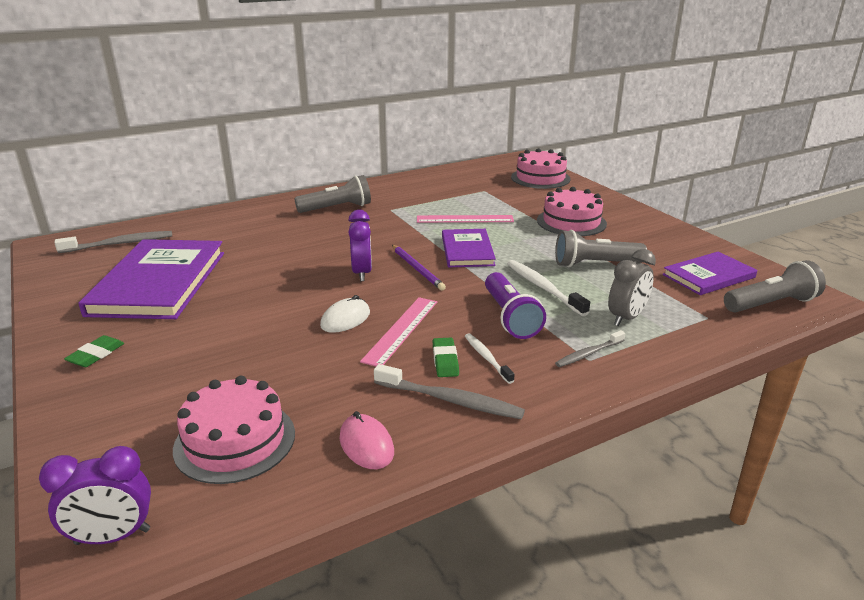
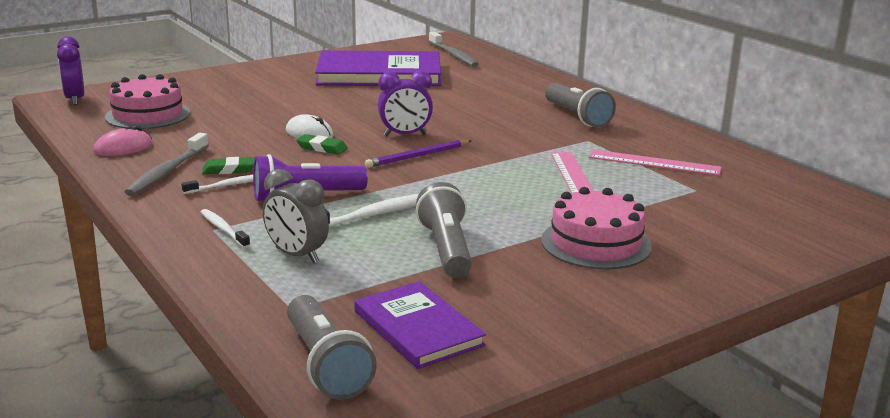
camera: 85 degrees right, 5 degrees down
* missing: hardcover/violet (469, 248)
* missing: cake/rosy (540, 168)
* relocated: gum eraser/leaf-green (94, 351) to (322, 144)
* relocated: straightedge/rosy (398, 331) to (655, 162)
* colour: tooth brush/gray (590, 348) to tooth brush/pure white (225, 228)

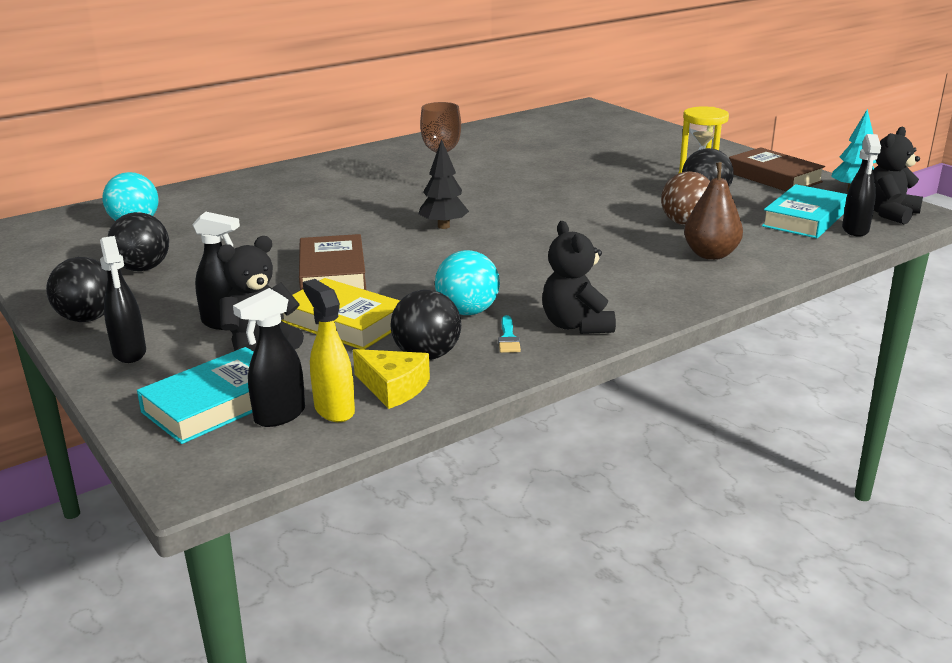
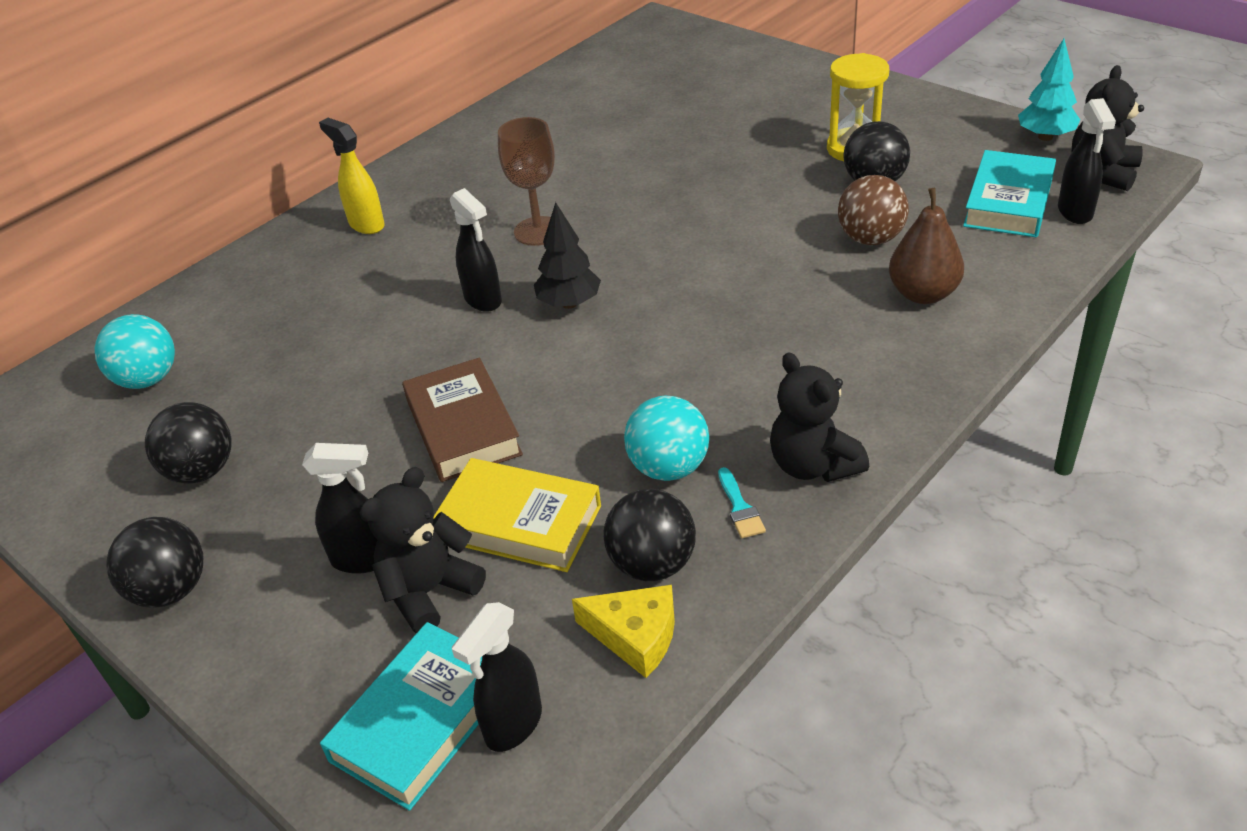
camera: 10 degrees left, 15 degrees up
* missing: hardcover/russet (777, 169)
* relocated: spray bottle/black (123, 299) to (476, 250)
* relocated: spray bottle/yellow (329, 350) to (352, 176)

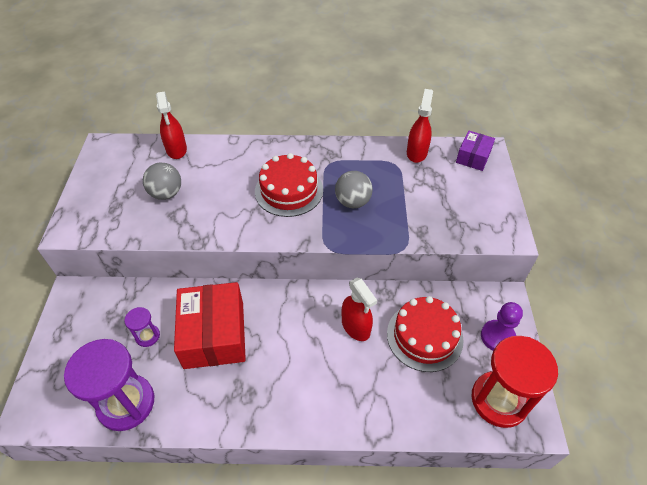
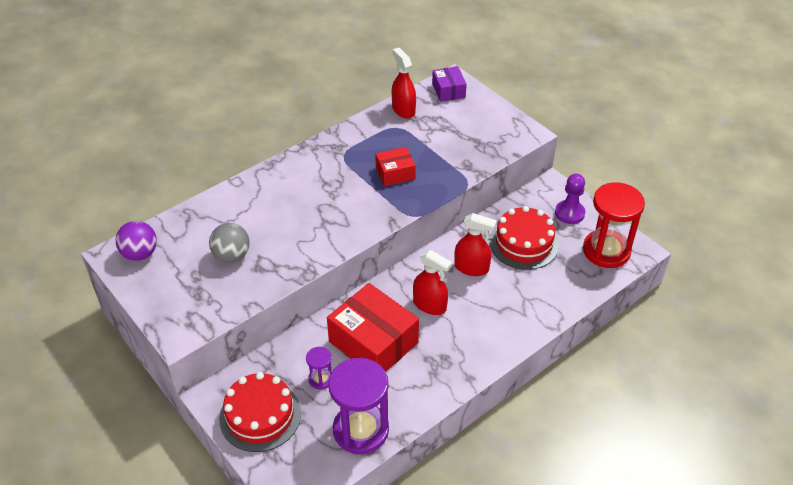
camera: 40 degrees left, 5 degrees down
* appeared: play ball/violet (136, 241)
* relocated: spray bottle/scarlet (171, 125) to (432, 282)
* relocated: cake/scarlet (289, 185) to (260, 412)
* exchanged: play ball/gray (354, 189) to box/scarlet (395, 166)

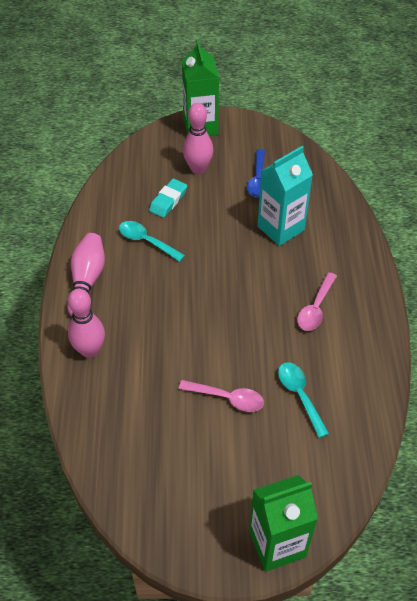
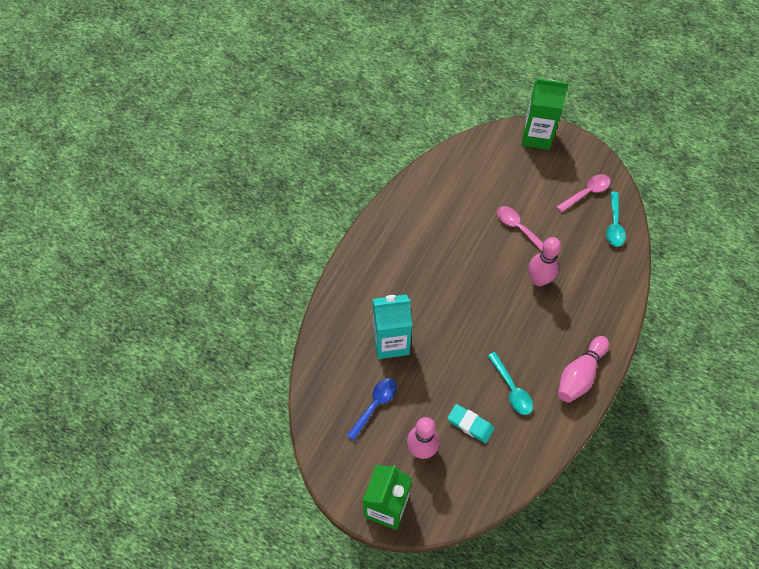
camera: 150 degrees left, 10 degrees up
* relocated: tenpin/rosy (86, 323) to (545, 261)
* relocated: teaspoon/teal (303, 400) to (616, 219)
* relocated: teaspoon/rosy (317, 301) to (583, 193)
* spun: gum eraser/teal (168, 198) = (471, 423) 60 degrees clockwise

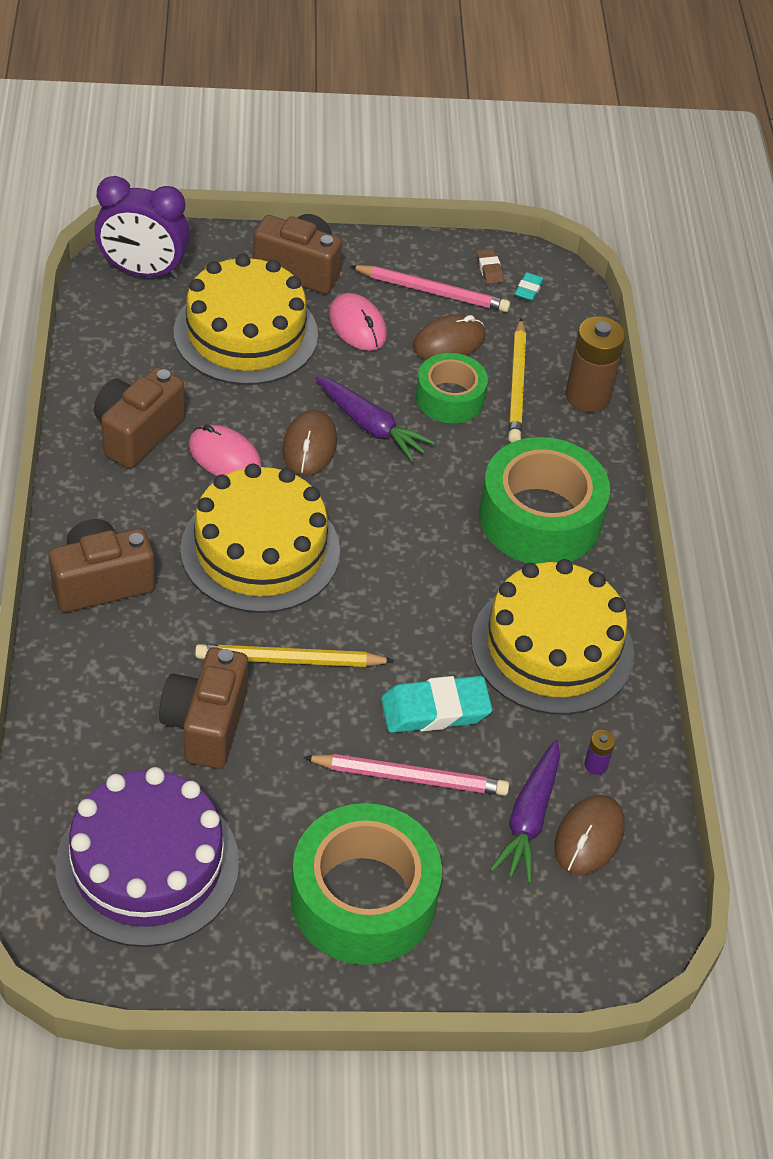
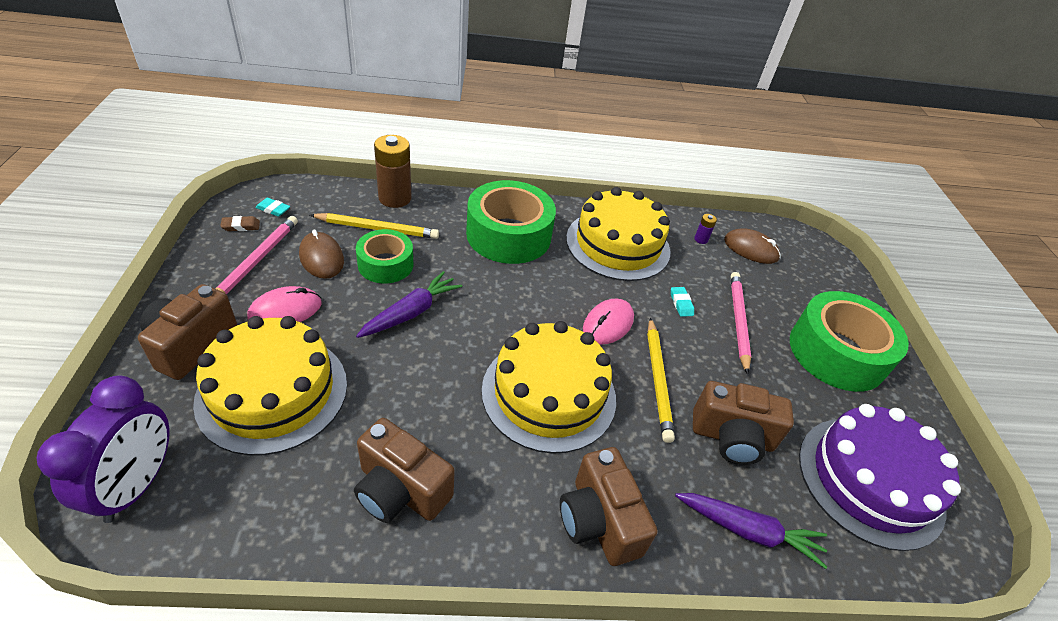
camera: 90 degrees left, 5 degrees down
* missing: PC mouse/russet (309, 442)
* relocated: PC mouse/rosy (225, 450) to (608, 321)
* relocated: carrot/violet (525, 811) to (751, 531)
* size: gum eraser/teal (436, 704) = (682, 302) x0.49

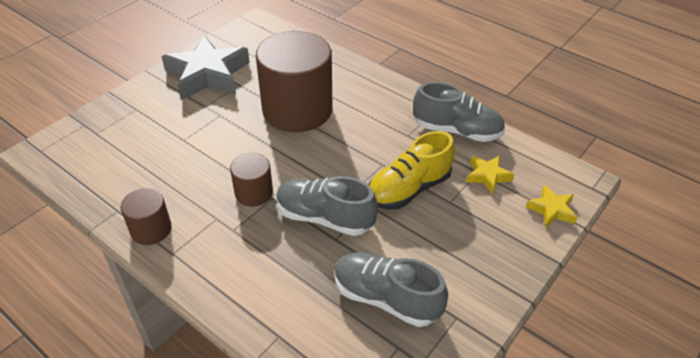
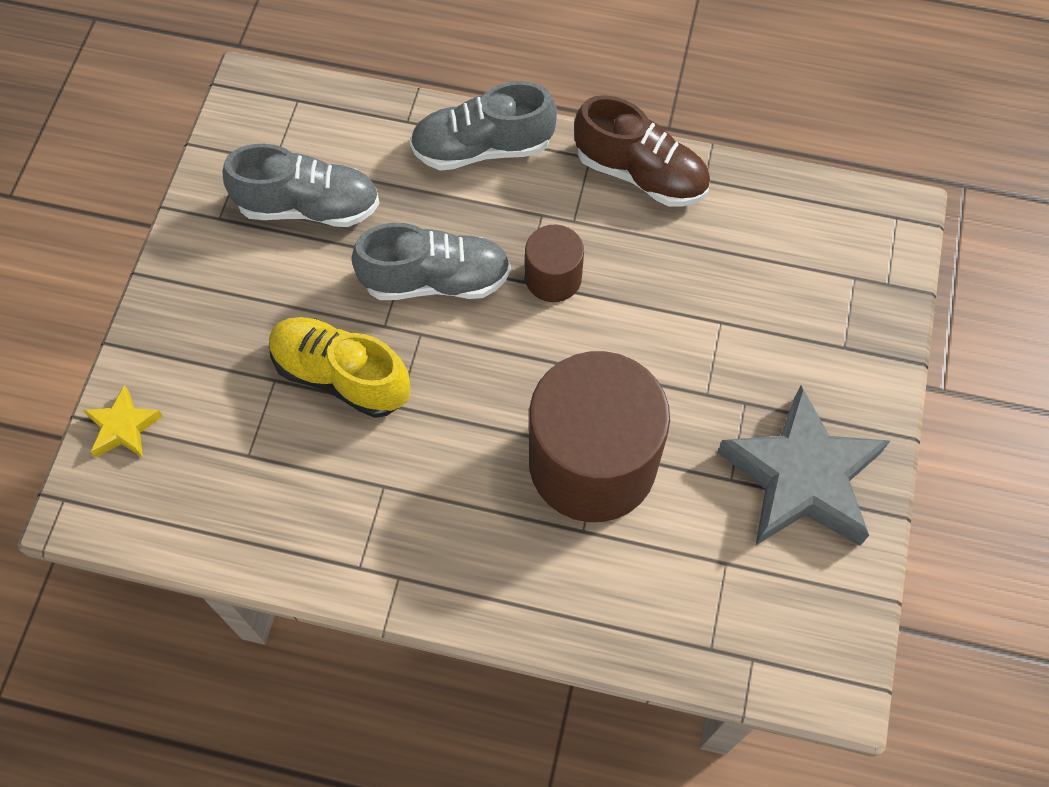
camera: 155 degrees right, 20 degrees up
* missing: star shape/yellow (490, 174)
* relocated: shoe/gray (459, 112) to (483, 126)
* exchanged: cylinder/russet (146, 216) to shoe/russet (642, 150)
* spun: shoe/yellow (411, 170) = (340, 367) 90 degrees counterclockwise

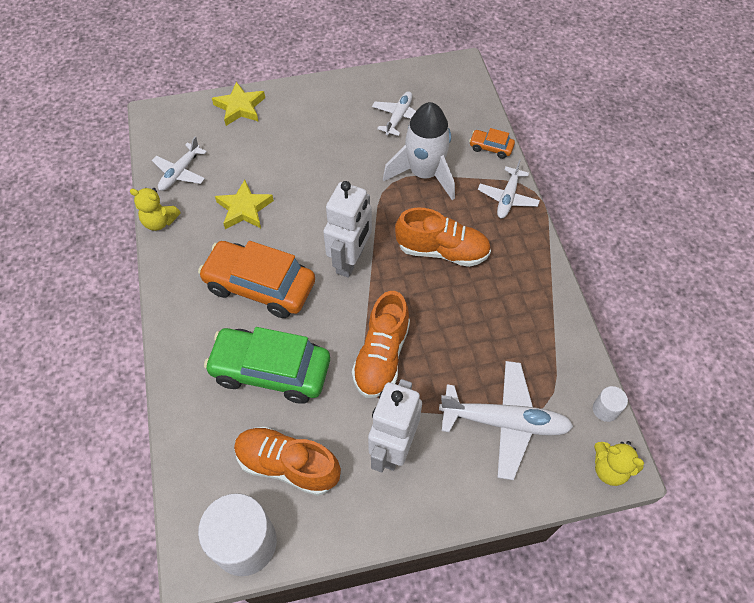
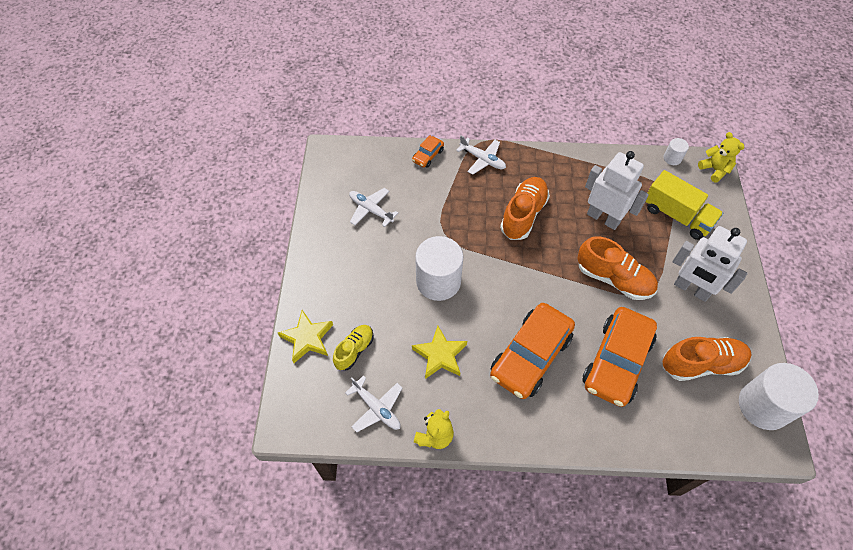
camera: 75 degrees left, 0 degrees up
* missing: toy rocket/pure white (419, 151)
* appeared: shoe/yellow (353, 347)
* appeared: cylinder/pure white (439, 268)
* relocated: toy robot/pure white (347, 229) to (617, 190)
* exchanged: plane/pure white (506, 420) to truck/yellow (684, 205)
* colour: car/leaf-green (267, 365) to car/orange (619, 357)
* spun: shoe/orange (287, 461) = (707, 359) 135 degrees counterclockwise
* spun: teddy bear/yellow (619, 463) = (721, 157) 75 degrees counterclockwise

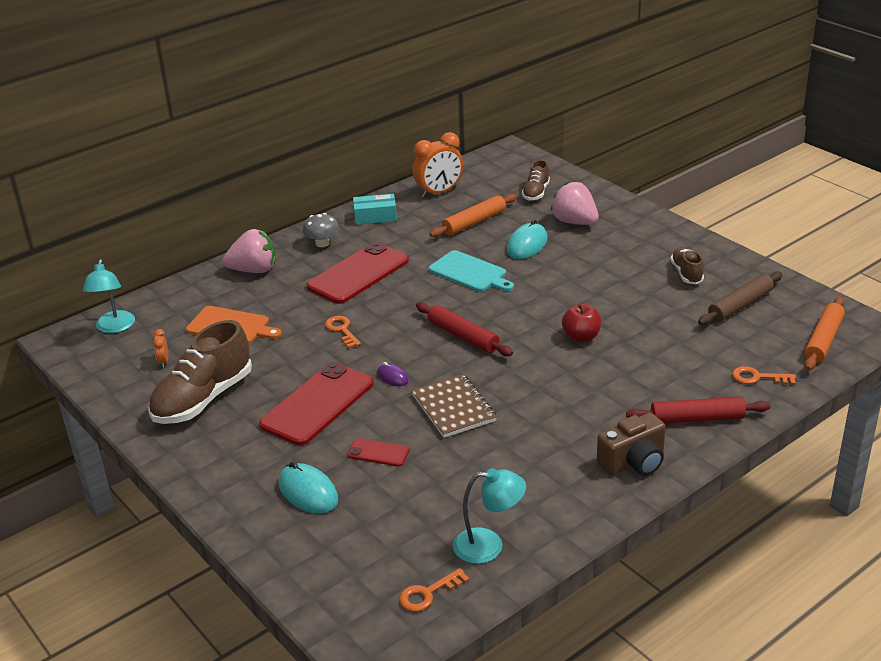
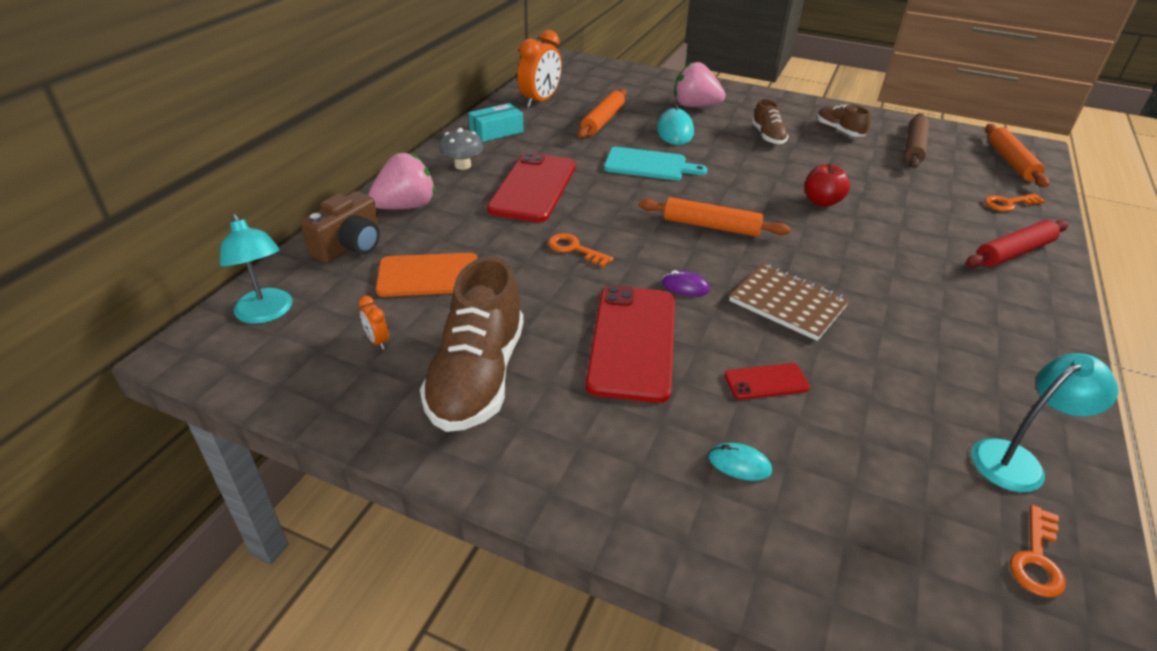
camera: 30 degrees left, 5 degrees up
* relocated: shoe/russet (536, 180) to (770, 122)
* relocated: camera/russet (631, 444) to (340, 227)
* colour: pastry roller/scarlet (464, 329) to pastry roller/orange (715, 217)
* size: PC mouse/teal (308, 488) = (740, 462) x0.56

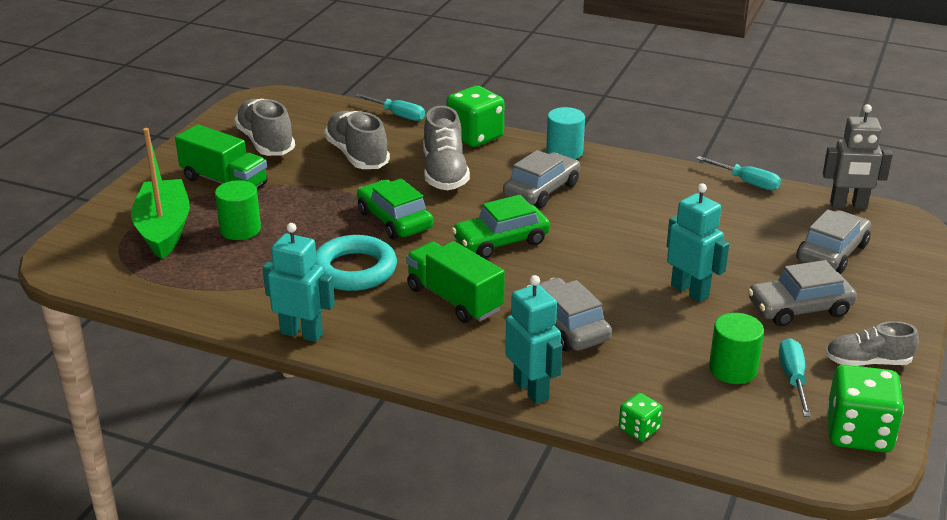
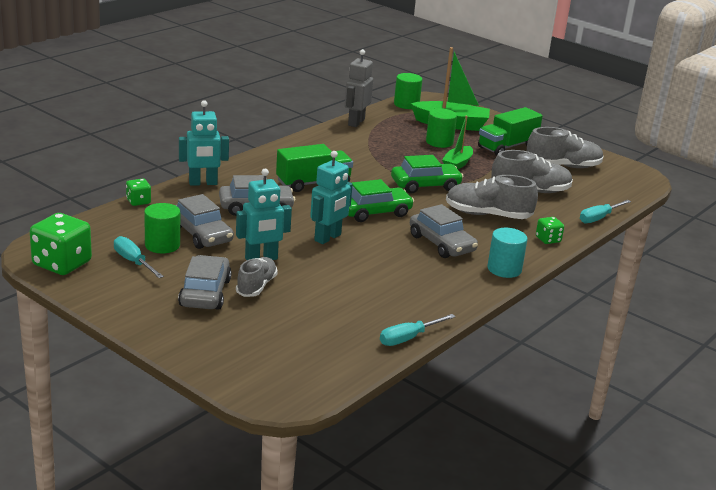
camera: 105 degrees right, 5 degrees down
* missing: ring/teal (356, 263)
* appeared: cylinder/leaf-green (408, 91)
* appeared: sailboat/leaf-green (457, 142)
* relocated: toy robot/teal (299, 282) to (331, 197)
* relocated: car/gray (834, 241) to (204, 221)
* relocated: toy robot/gray (858, 156) to (359, 88)
* relocated: shoe/gray (872, 343) to (257, 277)
* spun: car/leaf-green (501, 227) = (381, 200) 75 degrees clockwise
* spun: flat screwdriver/teal (795, 377) = (139, 257) 150 degrees counterclockwise
* size: game die/leaf-green (475, 116) = (550, 230) x0.52

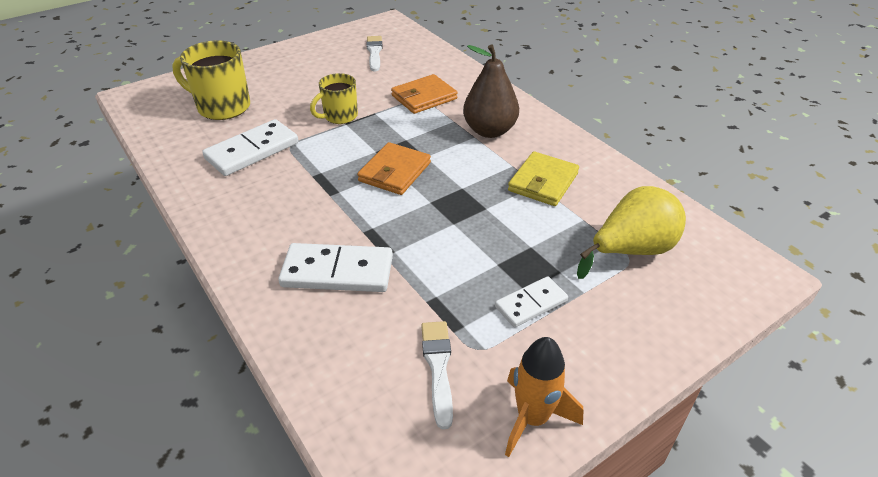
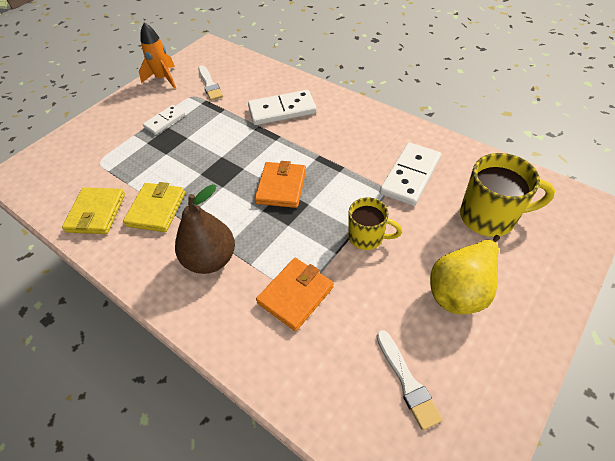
camera: 165 degrees right, 10 degrees up
* appeared: card wallet/yellow (93, 211)
* relocated: pear fruit/yellow (631, 232) to (465, 274)
* spun: coffee mug/yellow (334, 98) = (375, 223) 75 degrees clockwise

